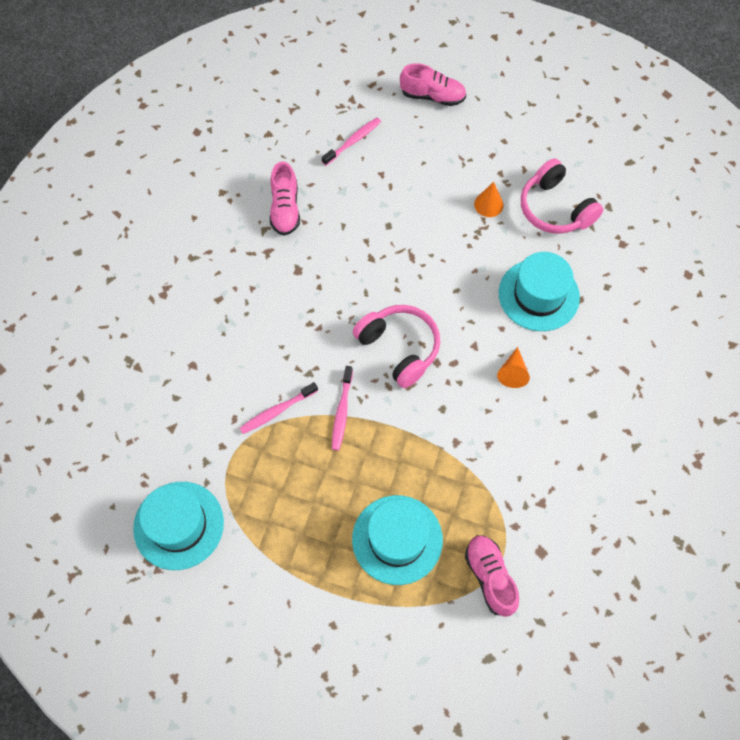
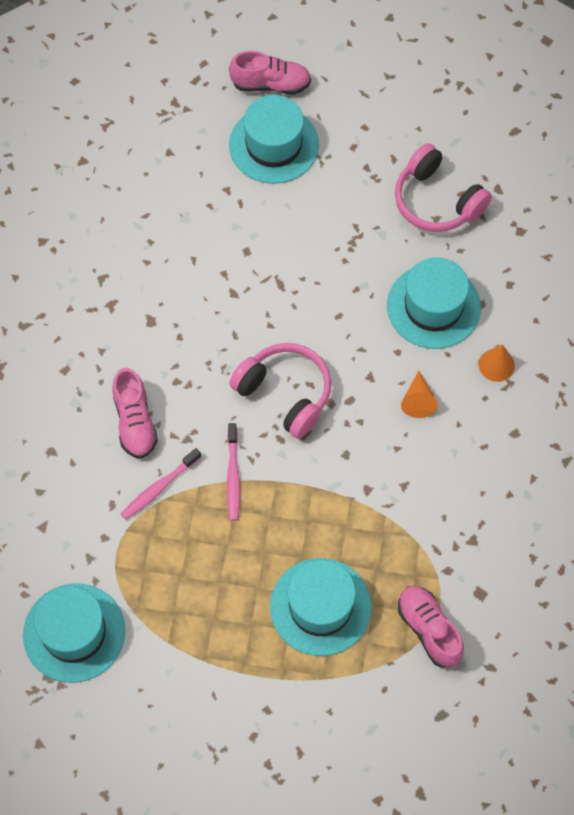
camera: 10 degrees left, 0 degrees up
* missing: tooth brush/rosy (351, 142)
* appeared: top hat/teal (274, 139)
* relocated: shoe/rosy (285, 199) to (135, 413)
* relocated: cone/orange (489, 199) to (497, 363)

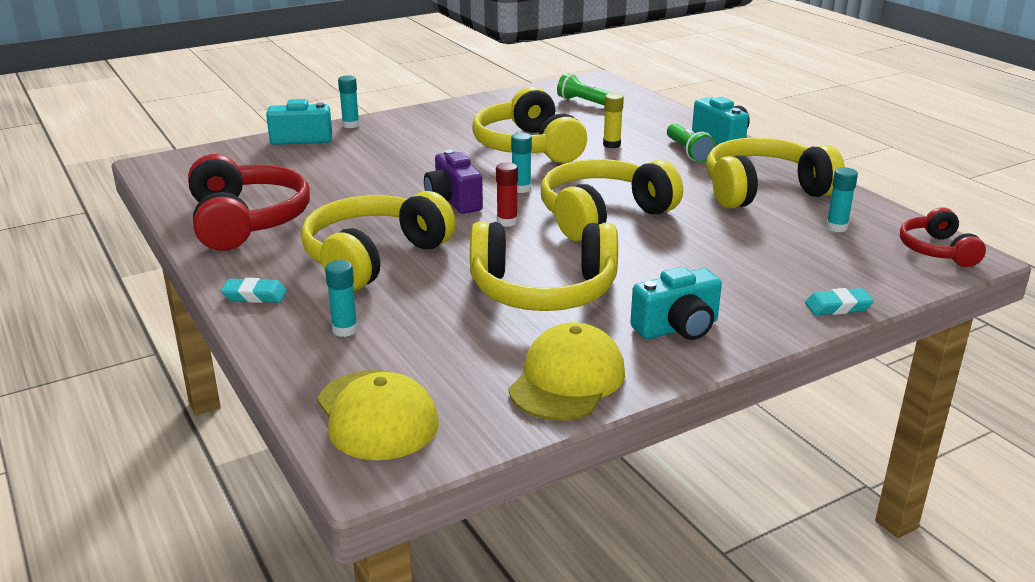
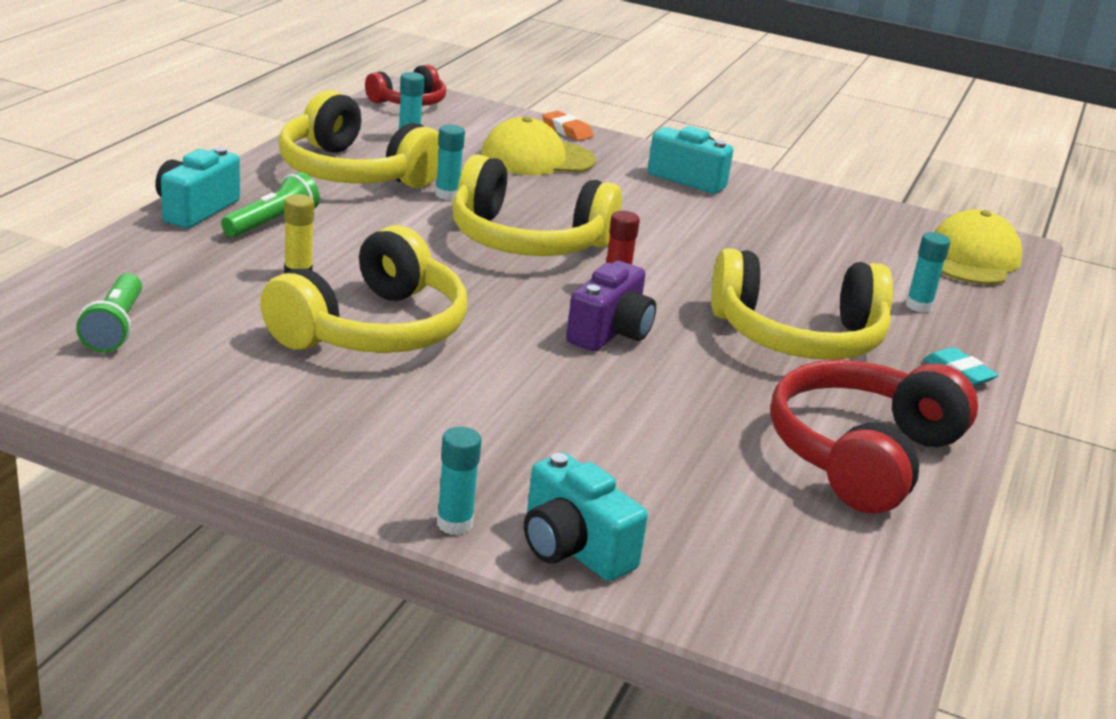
camera: 130 degrees left, 0 degrees up
* missing: headphones/yellow (544, 266)
* relocated: baseball cap/yellow (567, 371) to (538, 146)
* relocated: stick of glue/teal (521, 163) to (450, 162)
* colour: gum eraser/teal (839, 301) to gum eraser/orange (568, 126)

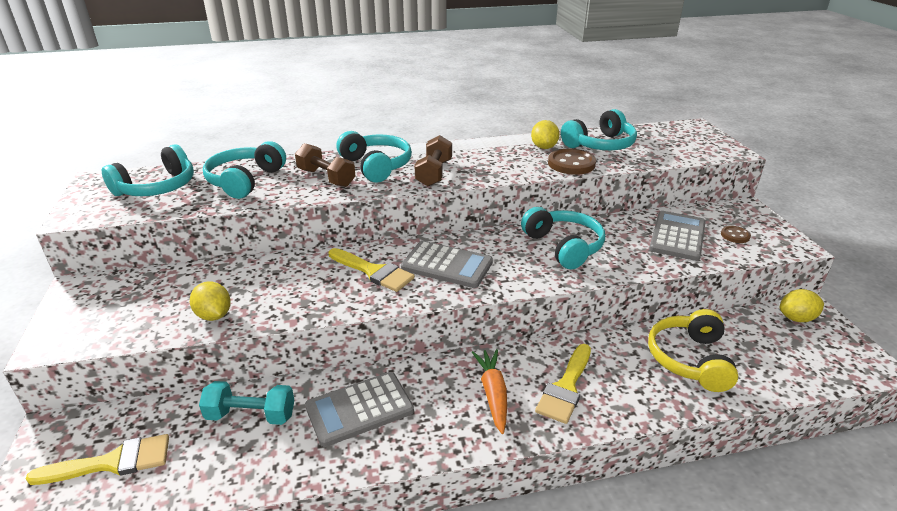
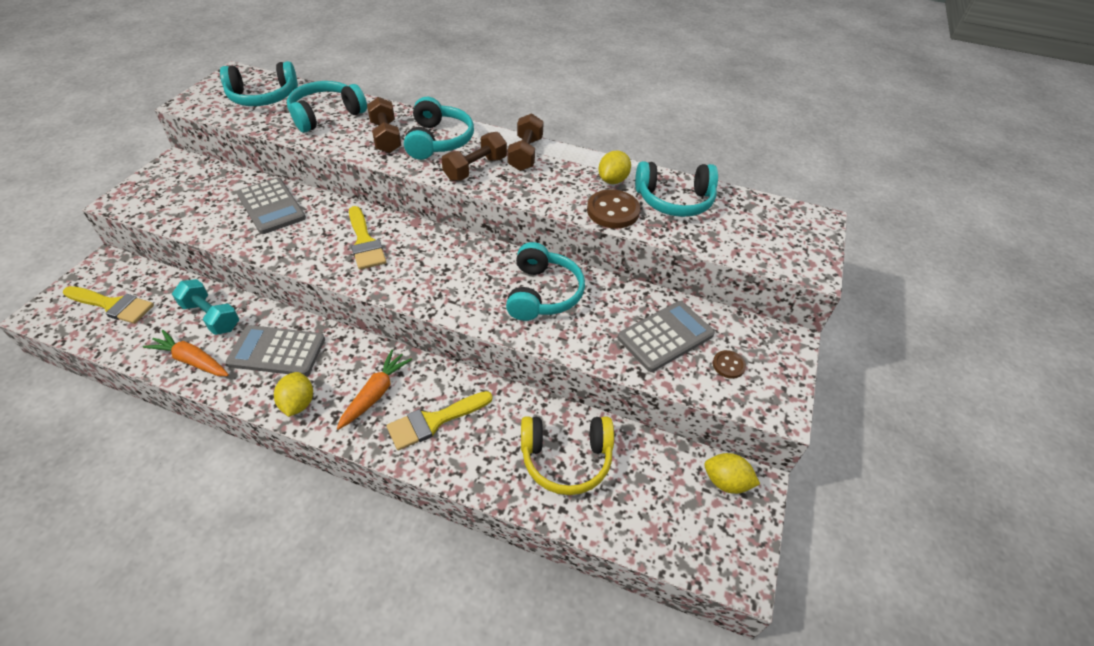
camera: 30 degrees right, 15 degrees up
* appeared: carrot/orange (186, 353)
* appeared: dumbbell/russet (525, 142)
* relocated: lemon/yellow (210, 301) to (293, 394)
* relocated: adding machine/gray (447, 264) to (271, 205)
* spun: headphones/yellow (693, 350) = (567, 455) 135 degrees counterclockwise

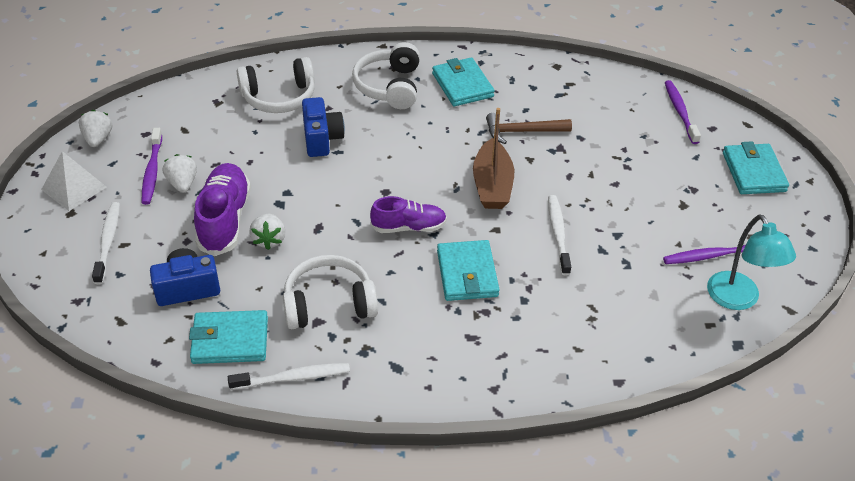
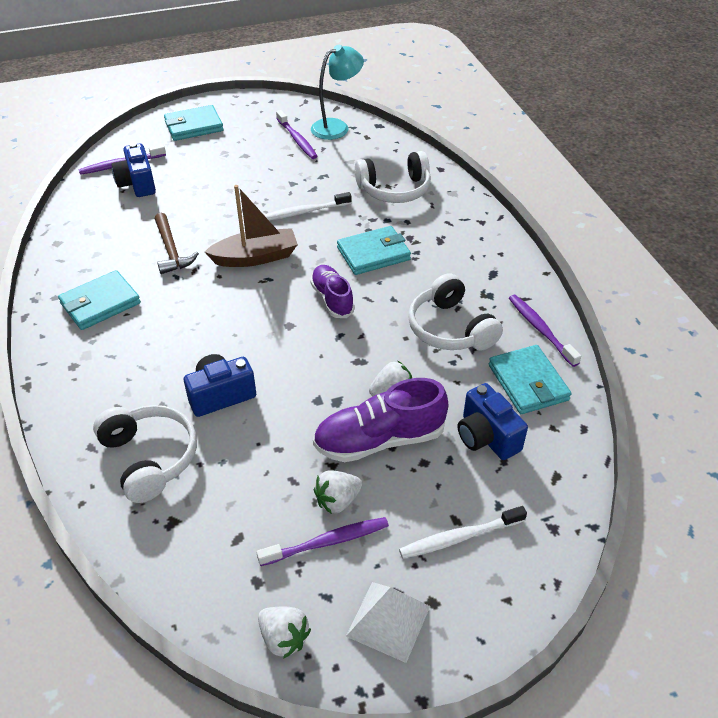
camera: 105 degrees left, 0 degrees up
* appeared: camera/cobalt (133, 170)
* relocated: headphones/pure white (386, 75) to (393, 177)
* colour: tooth brush/pure white (289, 376) to tooth brush/violet (545, 331)
* spun: strawberry/pure white (96, 128) = (284, 633) 120 degrees counterclockwise

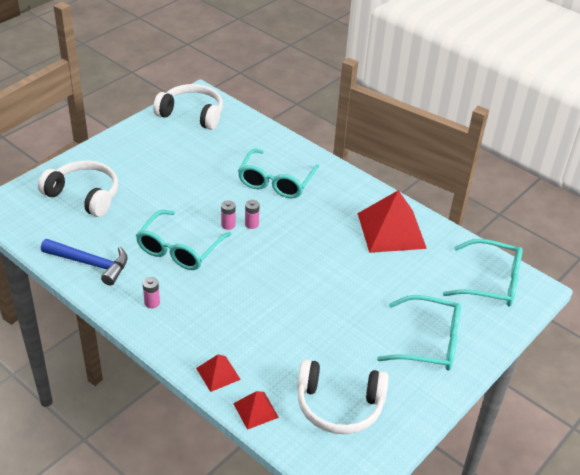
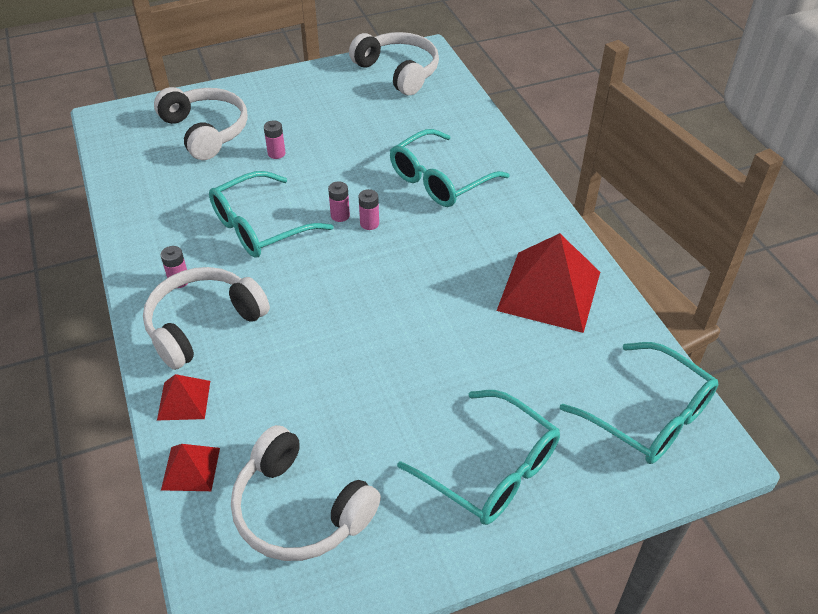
camera: 30 degrees right, 5 degrees up
* missing: hammer/cobalt (84, 262)
* appeared: headphones/pure white (206, 318)
* appeared: power cell/rosy (274, 139)

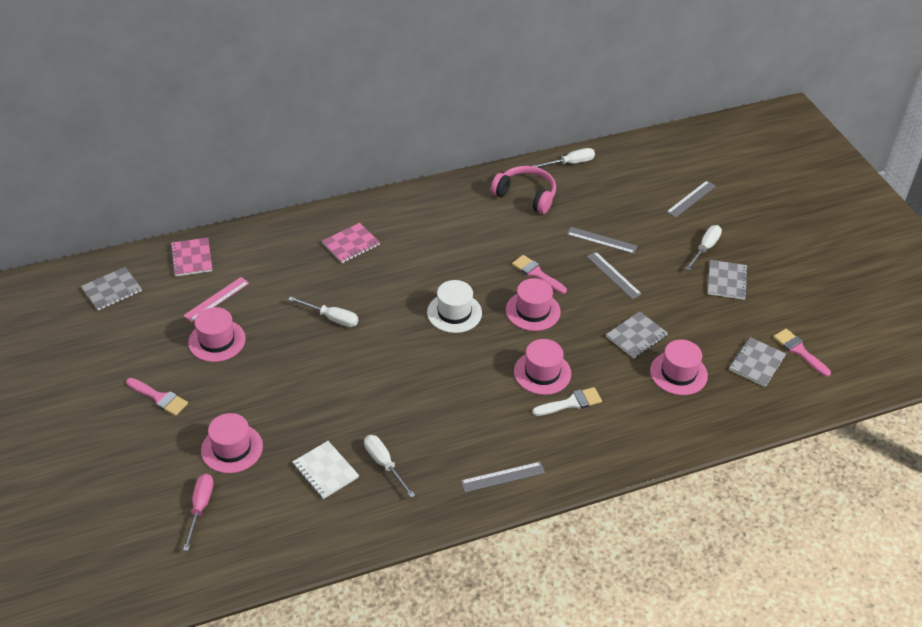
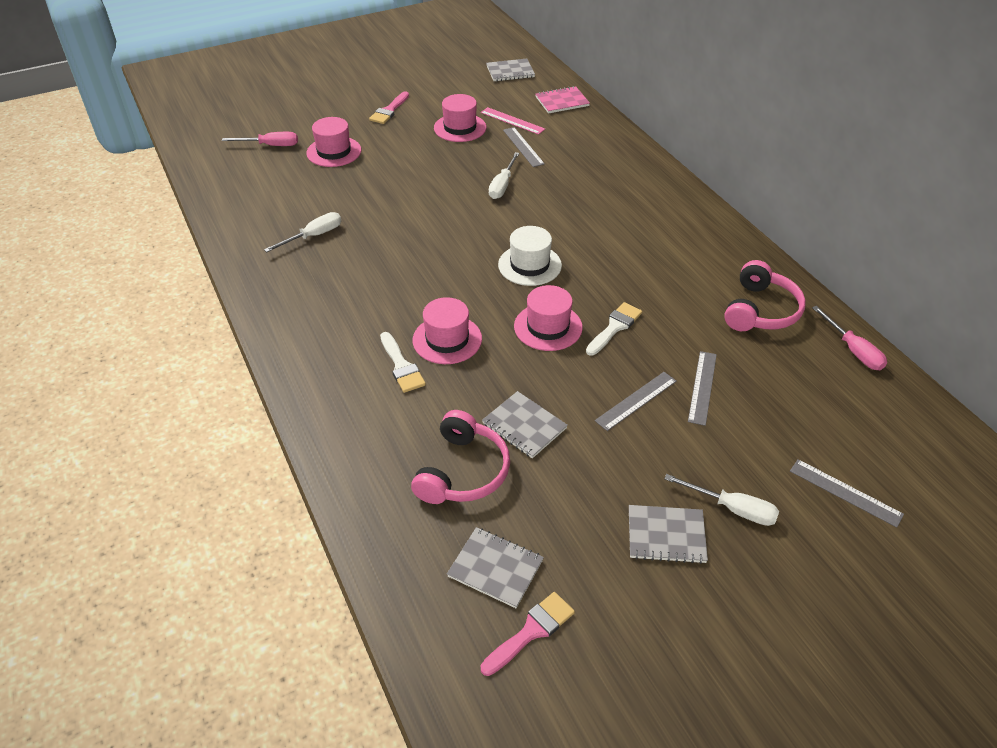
camera: 85 degrees right, 0 degrees up
* missing: notebook/pure white (325, 470)
* missing: notebook/rosy (351, 243)
* relocated: straightedge/gray (503, 477) to (524, 147)
* exchanged: top hat/rosy (679, 367) to headphones/rosy (460, 457)
* colour: brush/rosy (539, 274) to brush/pure white (614, 329)
* colour: flat screwdriver/pure white (564, 157) to flat screwdriver/rosy (849, 338)
* spun: notebook/gray (111, 288) = (510, 69) 60 degrees counterclockwise

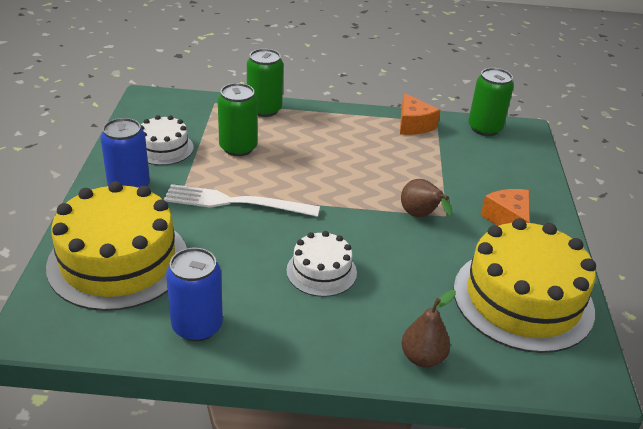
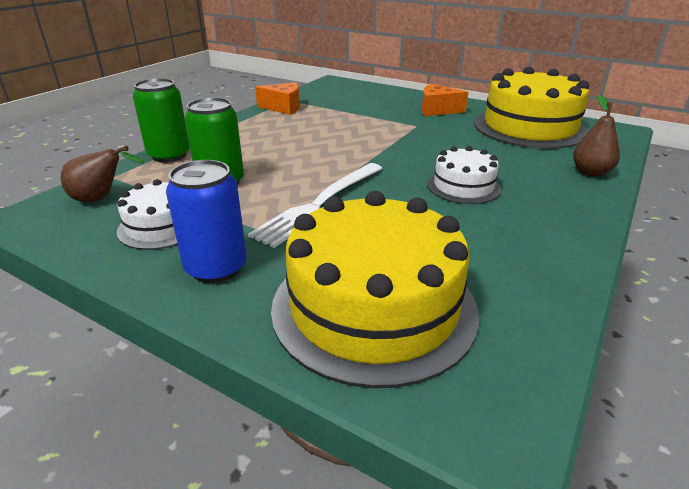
camera: 60 degrees left, 5 degrees down
* missing: soda can/cobalt (194, 294)
* missing: soda can/leaf-green (491, 102)
* relocated: pear fruit/russet (427, 198) to (102, 174)

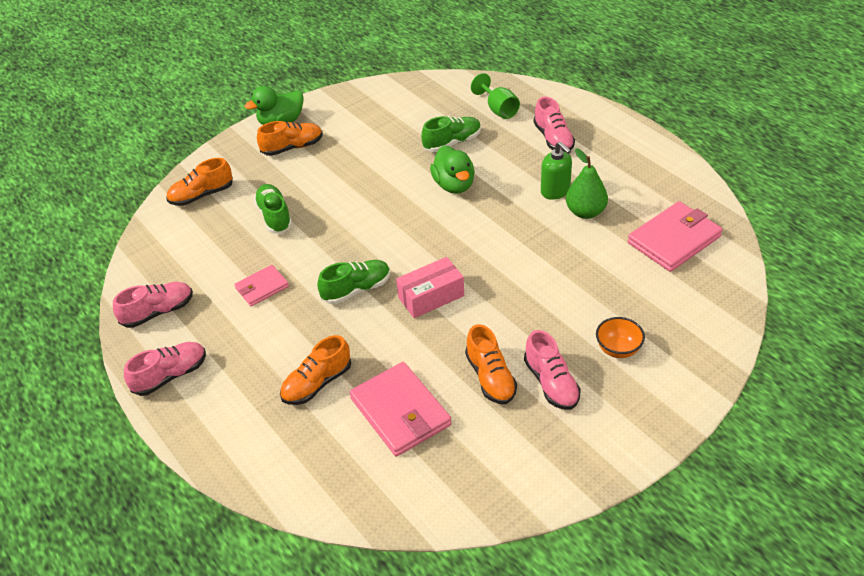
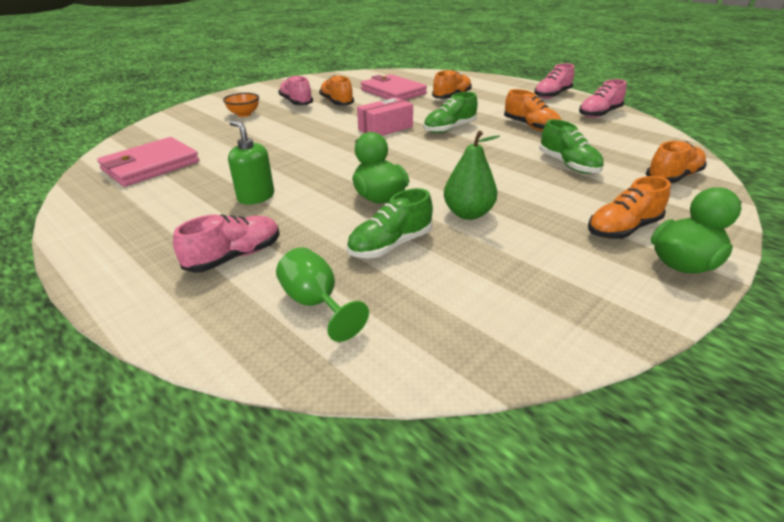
camera: 170 degrees right, 10 degrees down
* relocated: pear fruit/leaf-green (587, 183) to (472, 175)
* exchanged: card wallet/rosy (261, 285) to shoe/orange (532, 110)
* spun: shoe/rosy (554, 124) = (226, 243) 75 degrees clockwise

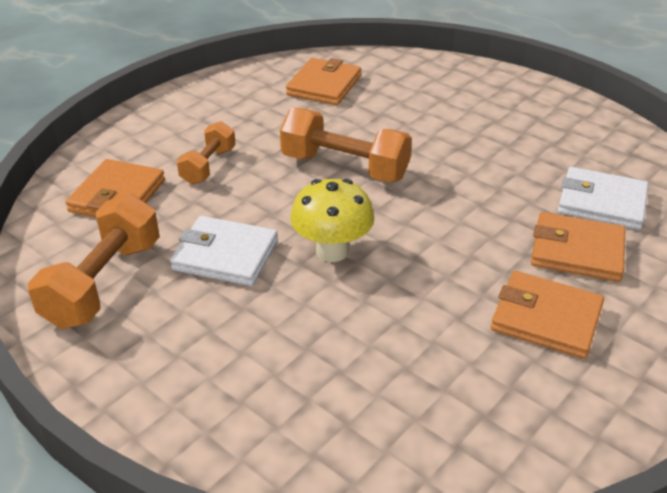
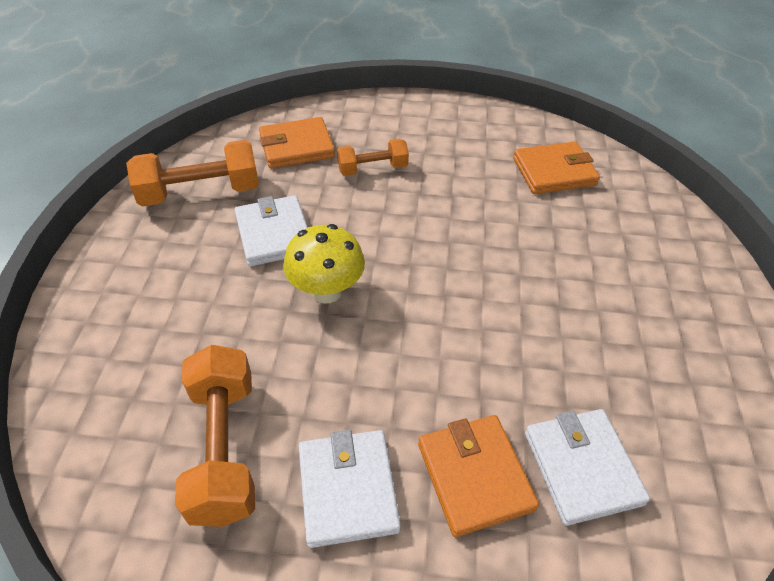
camera: 55 degrees right, 10 degrees up
* relocated: dumbbell/orange (346, 145) to (215, 436)
* colour: card wallet/orange (547, 315) to card wallet/pure white (350, 489)

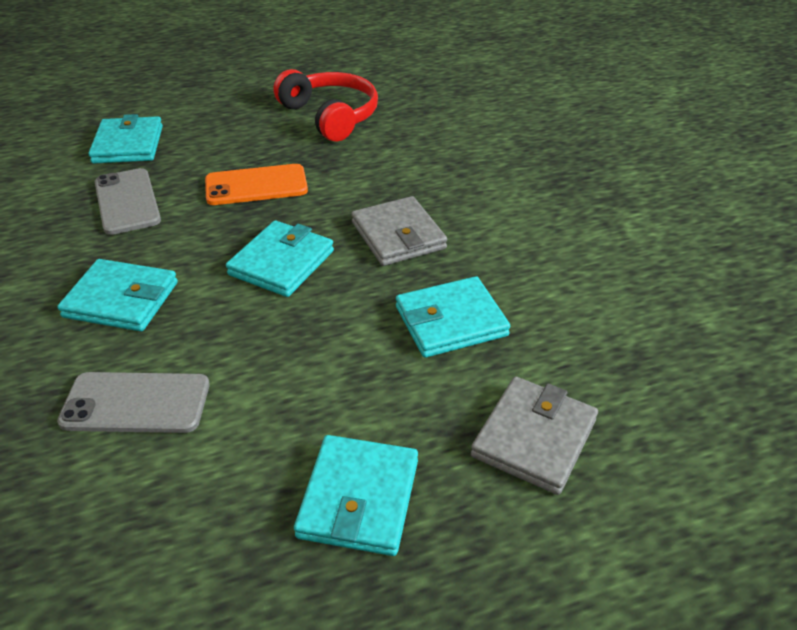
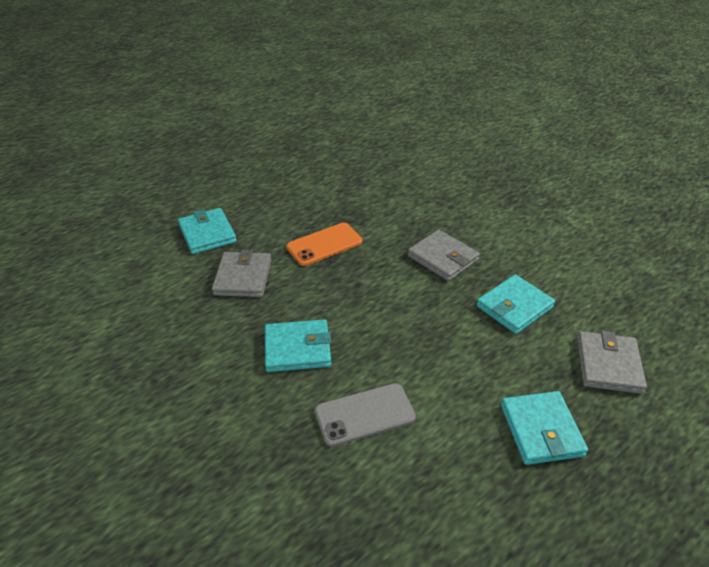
camera: 20 degrees left, 0 degrees up
* missing: card wallet/teal (280, 259)
* missing: headphones/scarlet (325, 105)
* exchanged: phone/gray (128, 201) to card wallet/gray (241, 273)

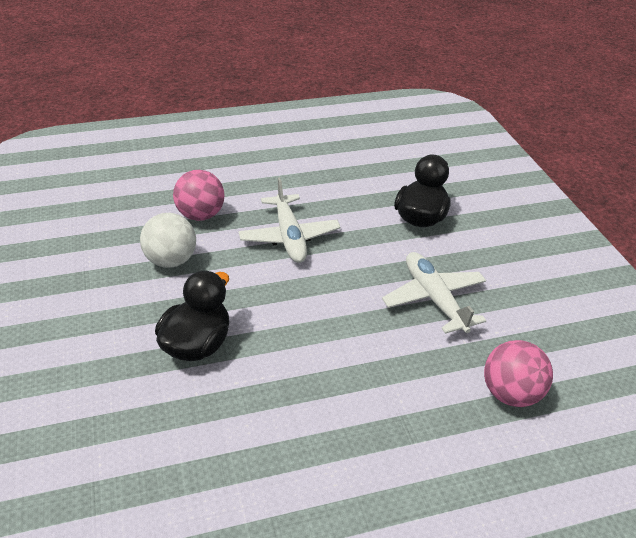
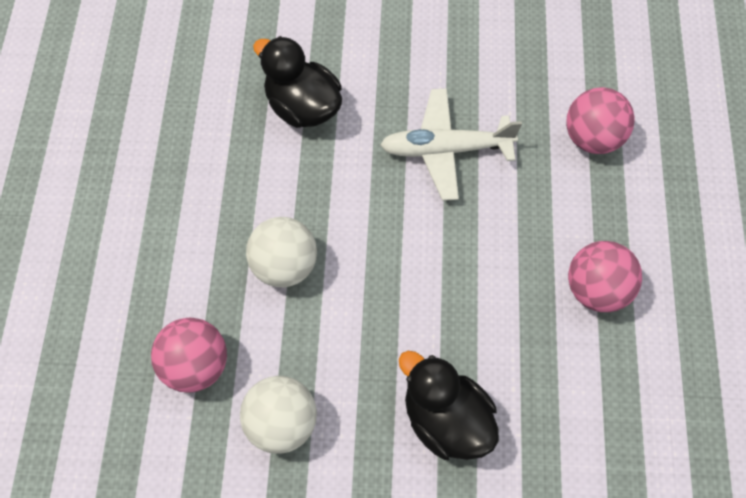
camera: 70 degrees left, 25 degrees up
* appeared: play ball/rosy (605, 276)
* exchanged: plane/pure white (290, 220) to play ball/pure white (281, 252)

